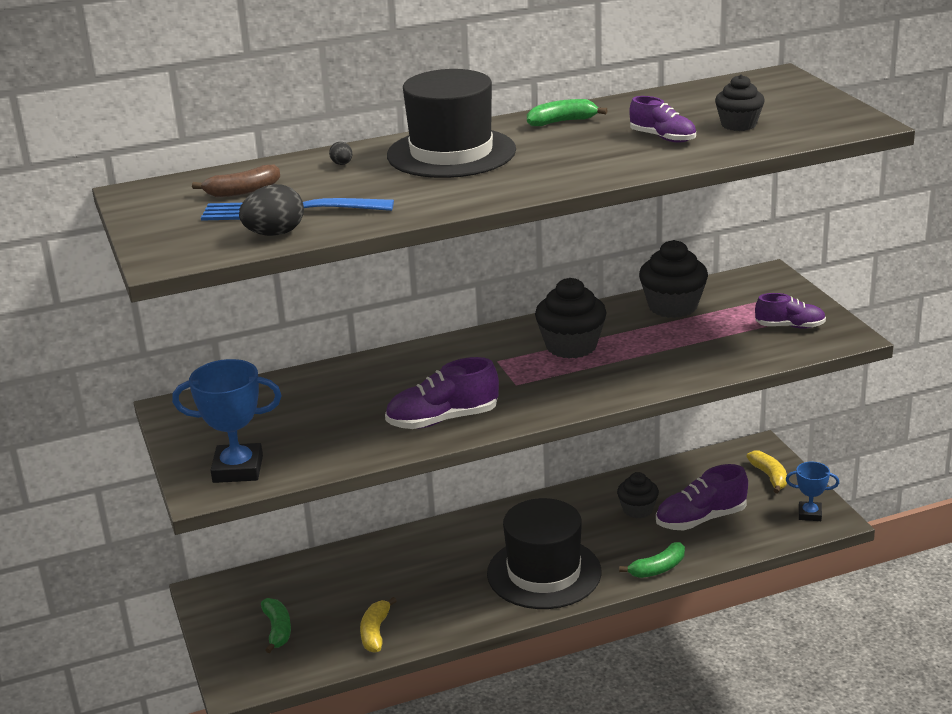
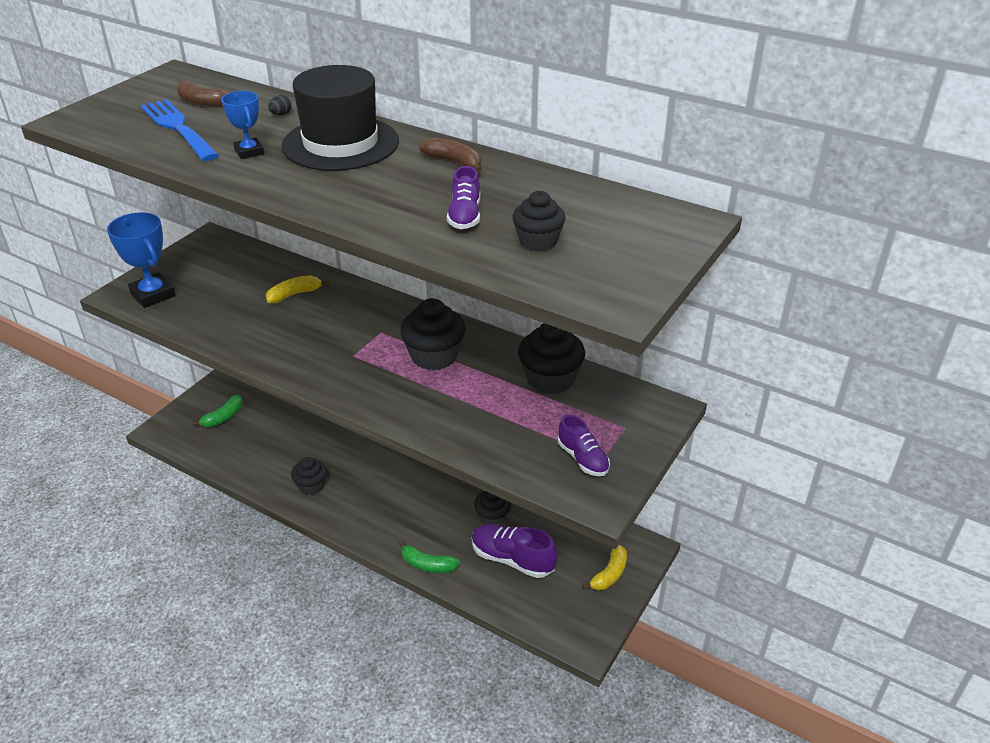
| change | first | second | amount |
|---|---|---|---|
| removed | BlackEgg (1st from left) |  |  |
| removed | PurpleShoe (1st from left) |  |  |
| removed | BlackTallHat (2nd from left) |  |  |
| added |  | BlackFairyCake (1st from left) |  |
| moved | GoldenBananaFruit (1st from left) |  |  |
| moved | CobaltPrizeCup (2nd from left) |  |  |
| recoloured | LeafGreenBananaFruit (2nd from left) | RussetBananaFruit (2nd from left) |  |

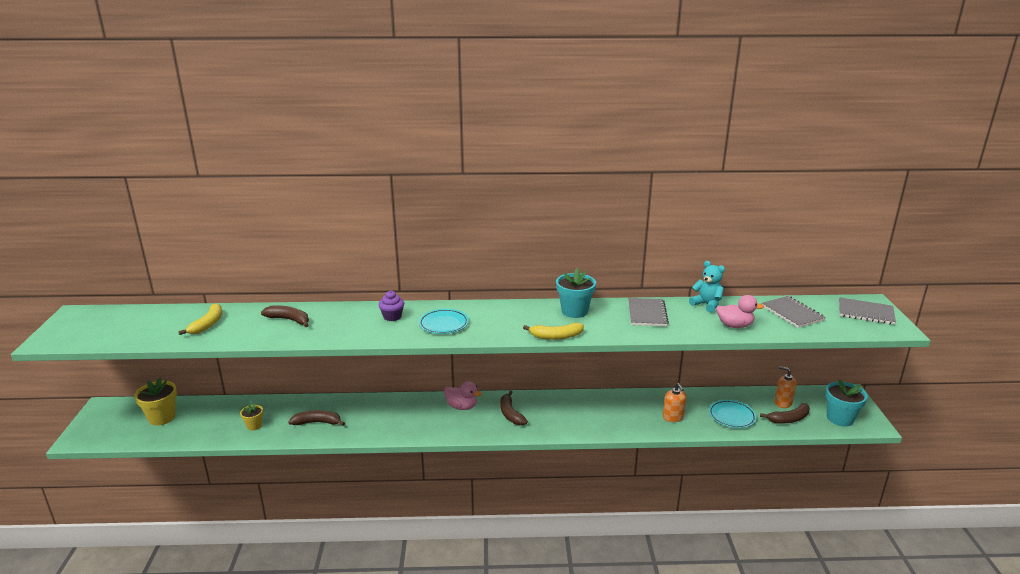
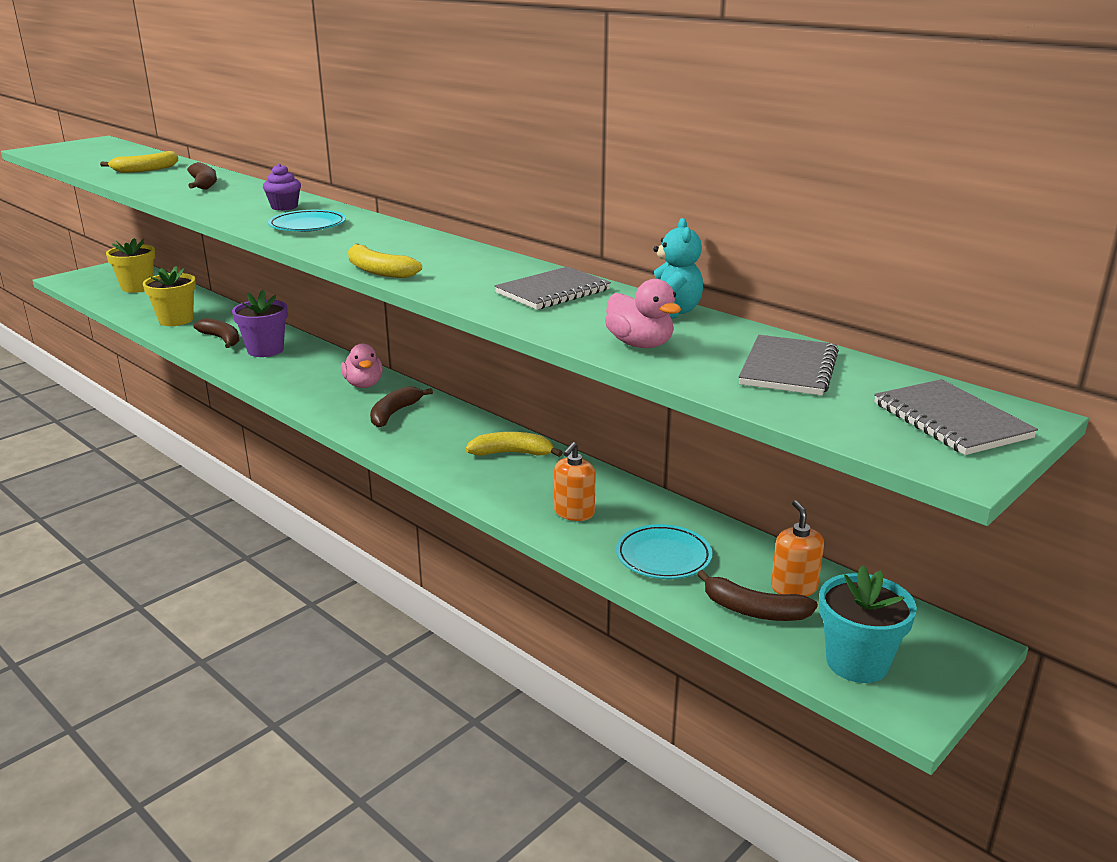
| change | first | second | amount |
|---|---|---|---|
| removed | AquaPottedPlant (1st from left) |  |  |
| added |  | PurplePottedPlant |  |
| added |  | GoldenBananaFruit (3rd from left) |  |
| resized | GoldenPottedPlant (2nd from left) |  | x1.78 |

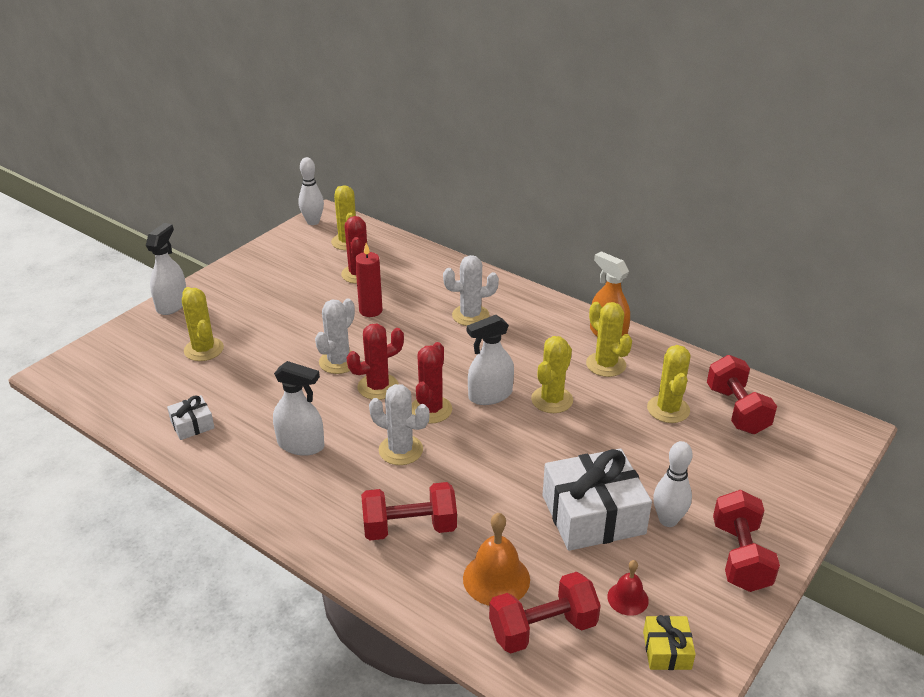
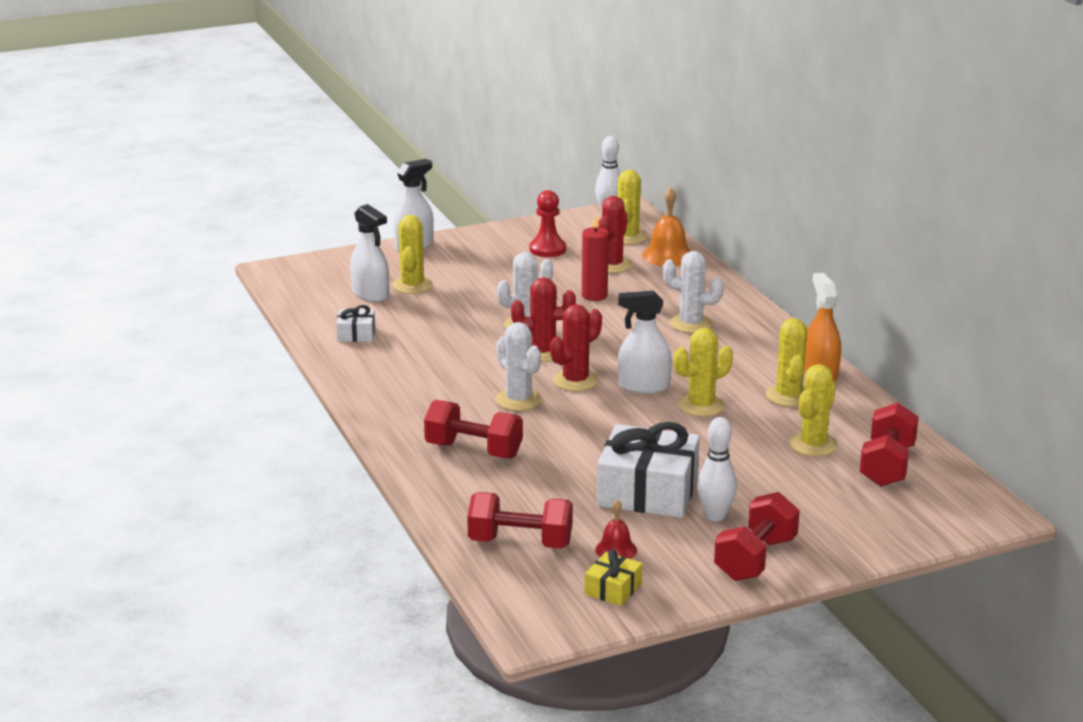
| change | first | second | amount |
|---|---|---|---|
| added |  | CrimsonGamePawn |  |
| moved | PureWhiteSprayBottle (2nd from left in the first image) | PureWhiteSprayBottle (1st from left) |  |
| moved | OrangeHandBell |  |  |

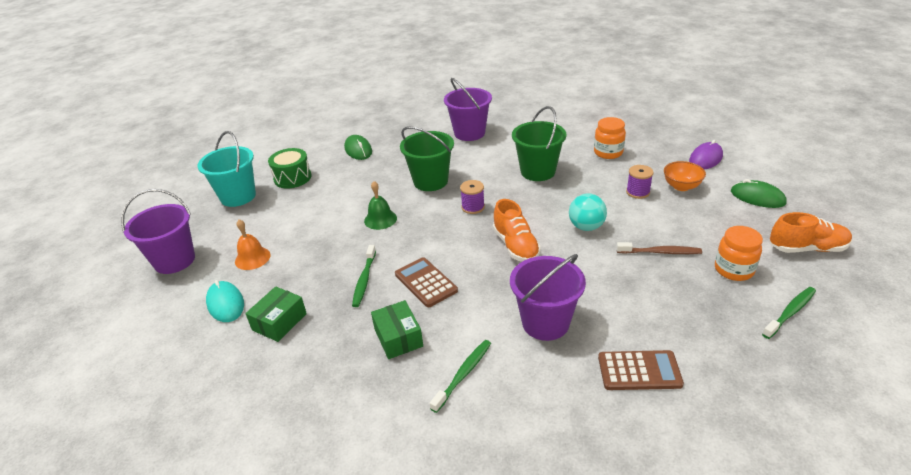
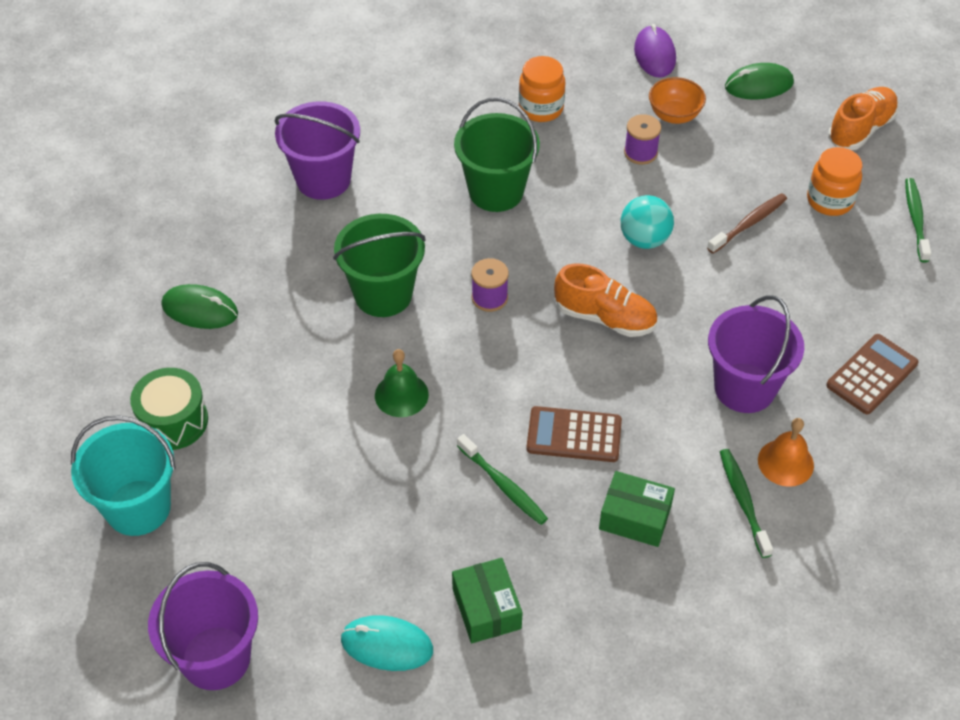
| change | first | second | amount |
|---|---|---|---|
| moved | OrangeHandBell |  |  |

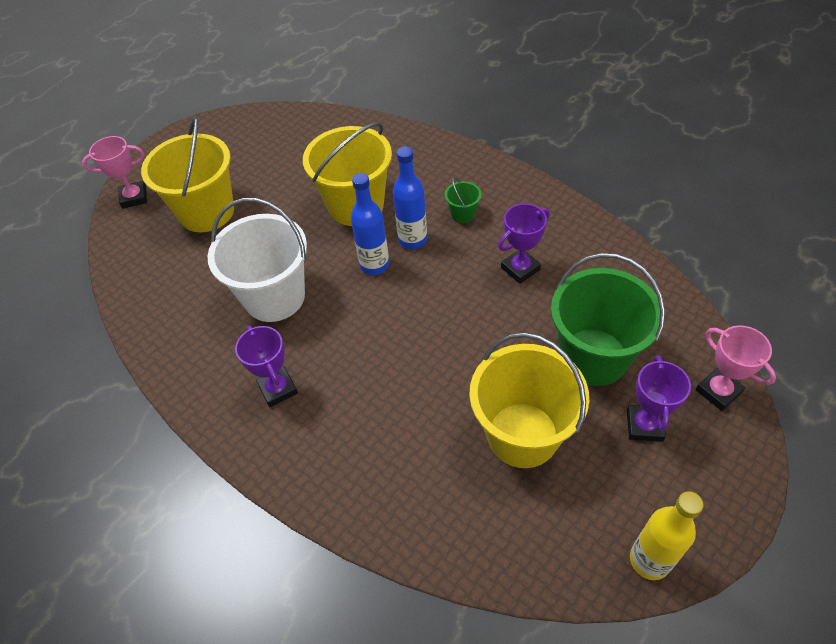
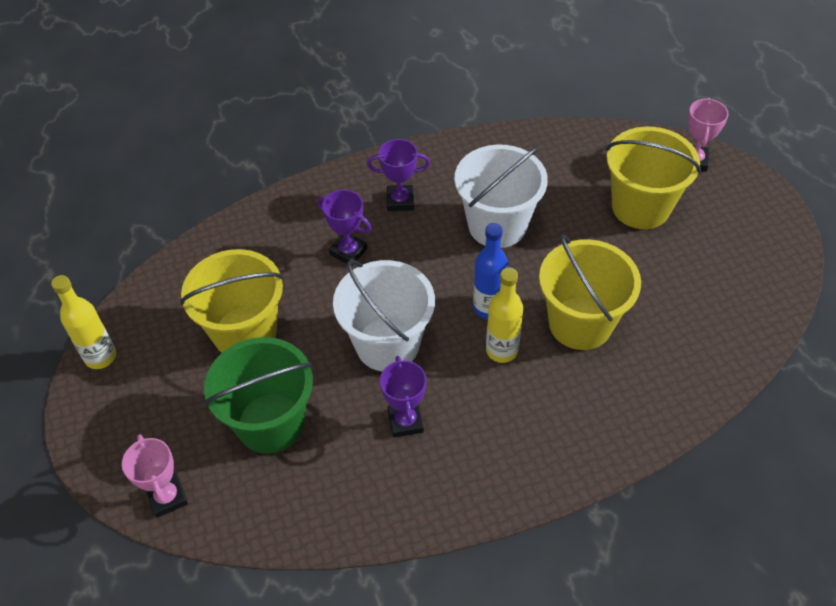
| change | first | second | amount |
|---|---|---|---|
| removed | LeafGreenSandBucket (1st from left) |  |  |
| added |  | PureWhiteSandBucket (1st from left) |  |
| moved | PurplePrizeCup (3rd from left in the first image) | PurplePrizeCup (1st from left) |  |
| recoloured | CobaltBottle (2nd from left) | GoldenBottle (2nd from left) |  |
| turned | PinkPrizeCup (2nd from left in the first image) | PinkPrizeCup (1st from left) | 75 degrees clockwise |

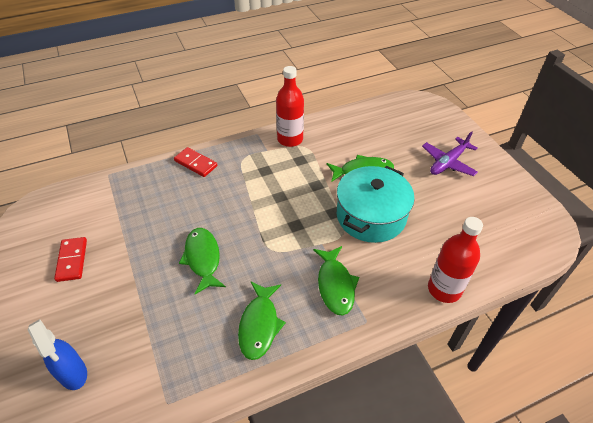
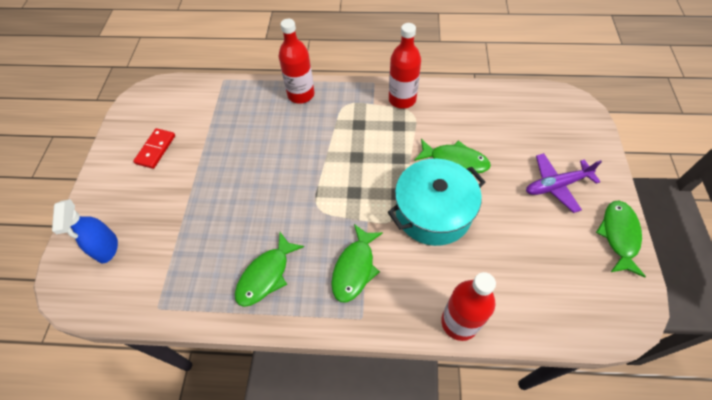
| change | first | second | amount |
|---|---|---|---|
| moved | LeafGreenToyFish (1st from left in the first image) | LeafGreenToyFish (4th from left) |  |
| replaced | CrimsonDominoTile (2nd from left) | CrimsonBottle (1st from left) |  |

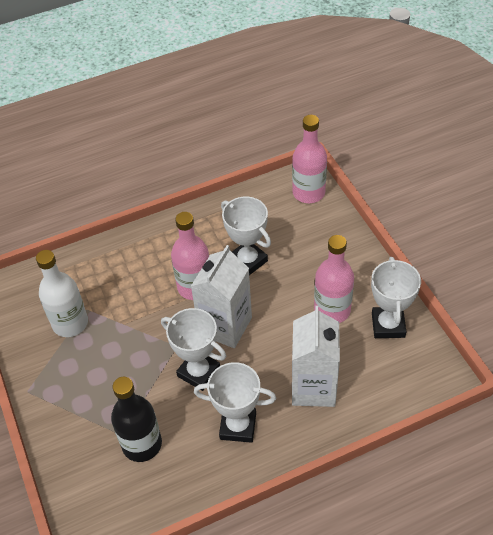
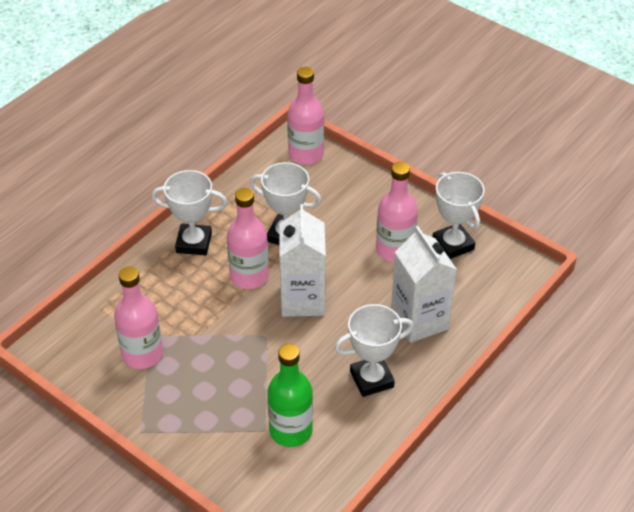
| change | first | second | amount |
|---|---|---|---|
| moved | PureWhitePrizeCup (1st from left) |  |  |
| recoloured | PureWhiteBottle | PinkBottle (1st from left) |  |
| recoloured | BlackBottle | LeafGreenBottle |  |

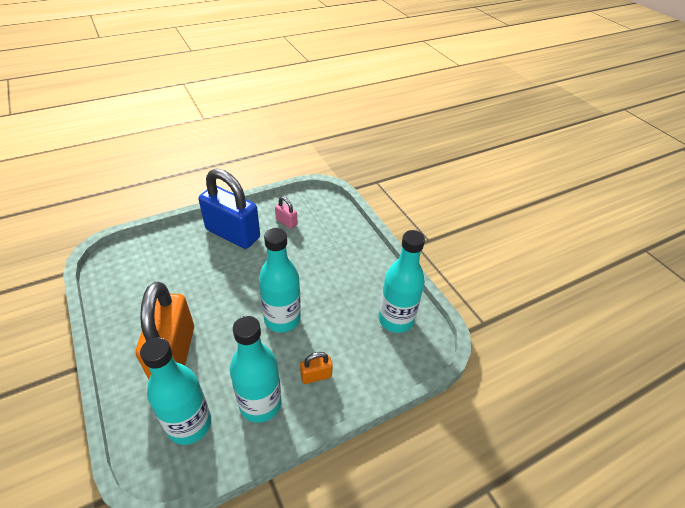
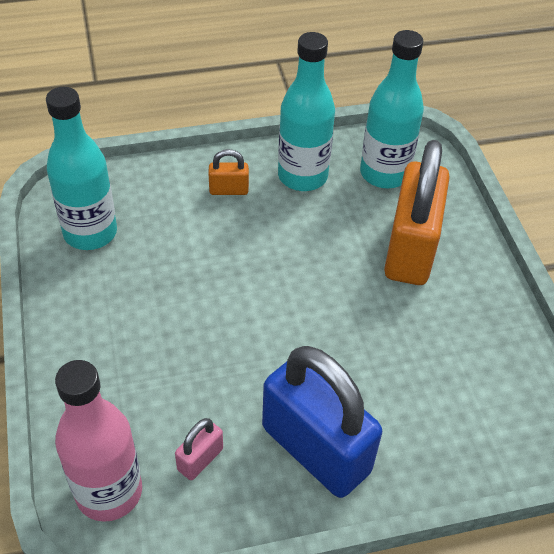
| change | first | second | amount |
|---|---|---|---|
| removed | AquaBottle (3rd from left) |  |  |
| added |  | PinkBottle |  |
| turned | PinkSmallLock |  | 75 degrees clockwise |

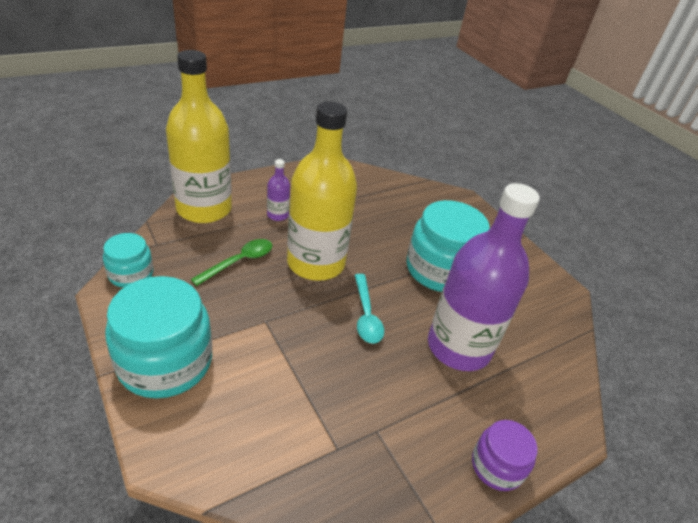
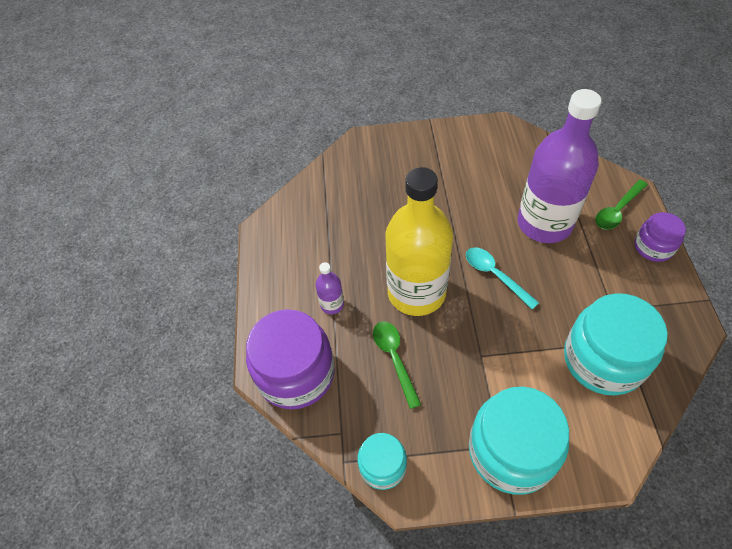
| change | first | second | amount |
|---|---|---|---|
| added |  | LeafGreenTeaspoon (2nd from left) |  |
| moved | AquaJamJar (3rd from left) |  |  |
| replaced | GoldenBottle (1st from left) | PurpleJamJar (1st from left) |  |
| turned | AquaTeaspoon |  | 150 degrees counterclockwise |

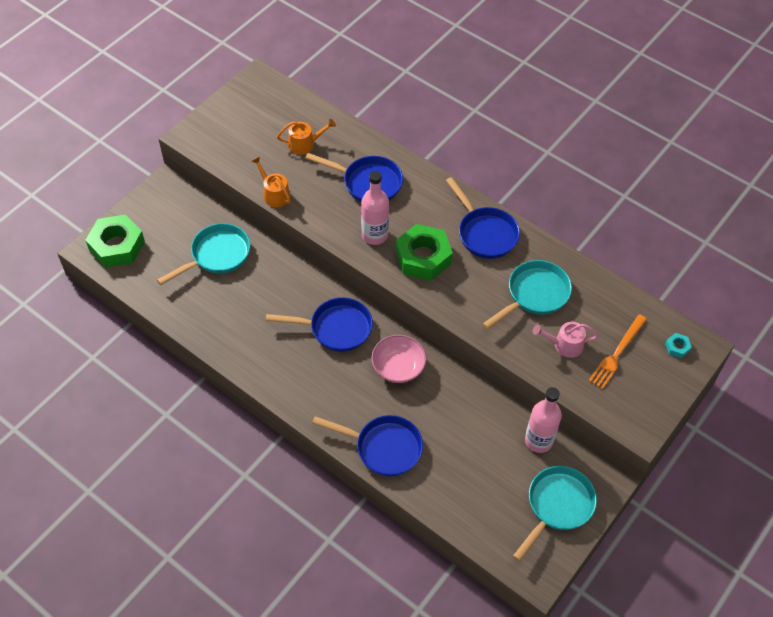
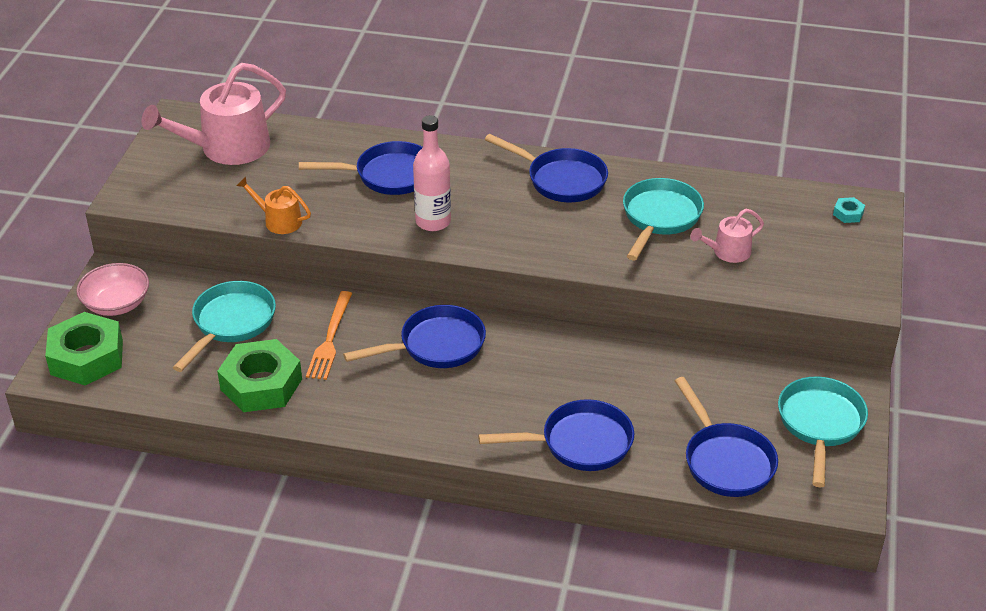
| change | first | second | amount |
|---|---|---|---|
| removed | OrangeWateringPot (2nd from left) |  |  |
| removed | PinkBottle (2nd from left) |  |  |
| added |  | PinkWateringPot (1st from left) |  |
| added |  | CobaltSkillet (5th from left) |  |
| moved | PinkDeepDish |  |  |
| moved | LeafGreenHexNut (2nd from left) |  |  |
| moved | OrangeTableFork |  |  |

